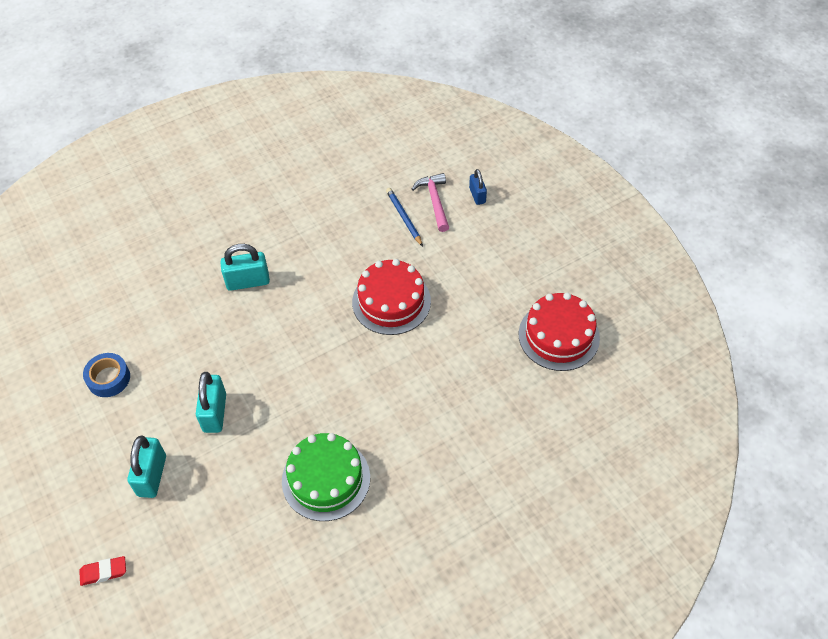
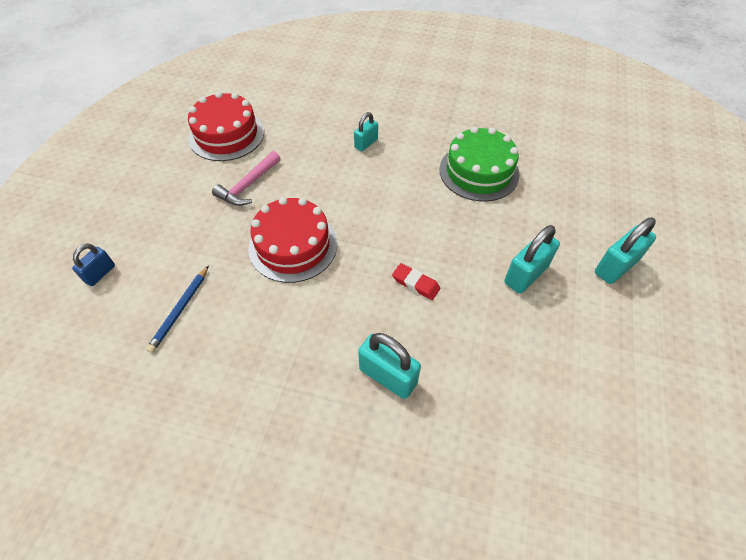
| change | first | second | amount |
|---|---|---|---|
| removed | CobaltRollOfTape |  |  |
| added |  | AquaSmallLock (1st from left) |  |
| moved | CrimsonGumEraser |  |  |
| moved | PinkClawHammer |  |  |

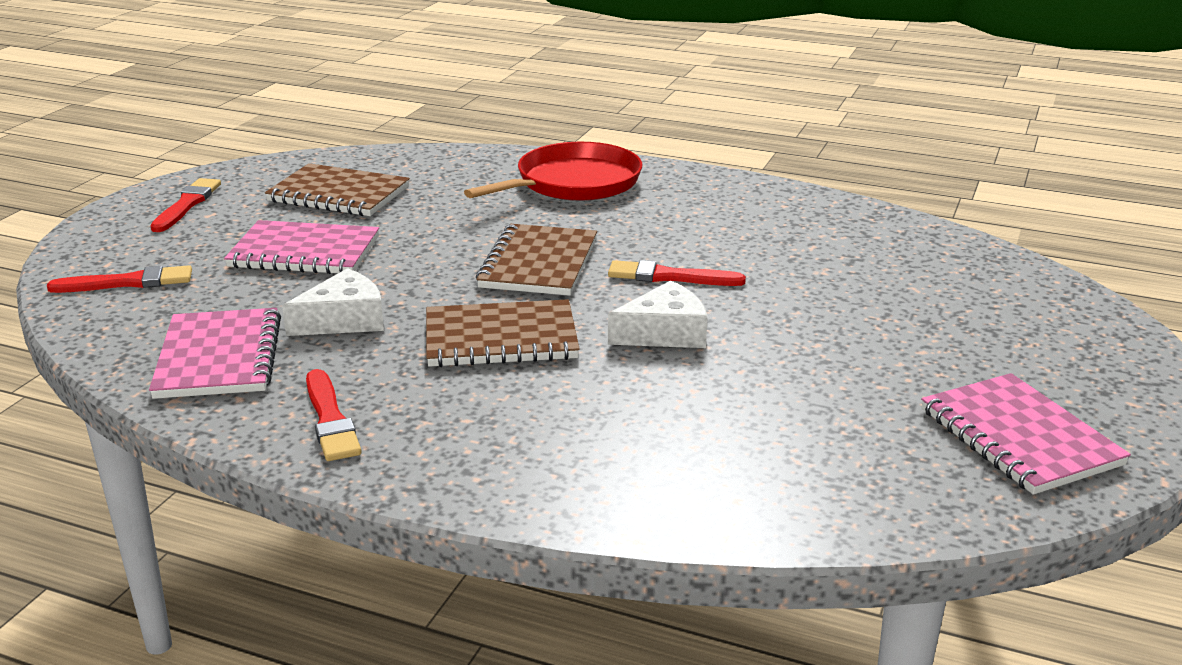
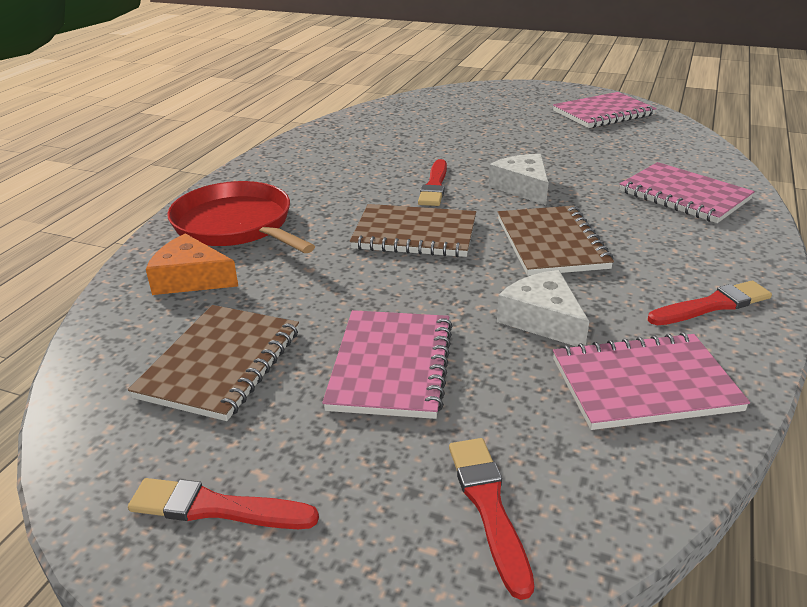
| change | first | second | amount |
|---|---|---|---|
| added |  | OrangeCheeseWedge |  |
| added |  | PinkExerciseBook (4th from left) |  |

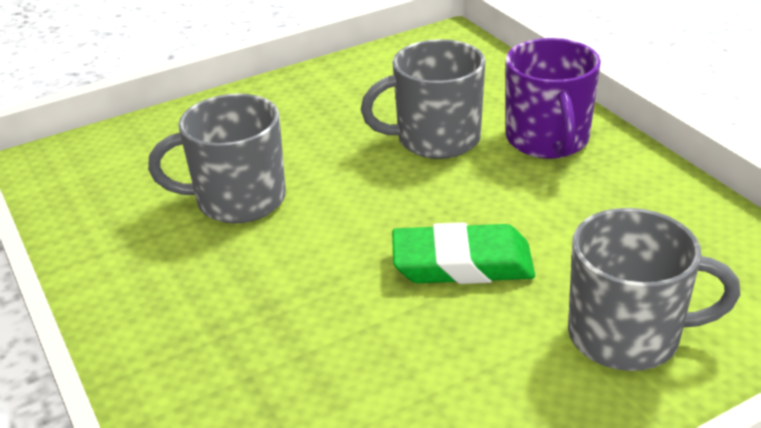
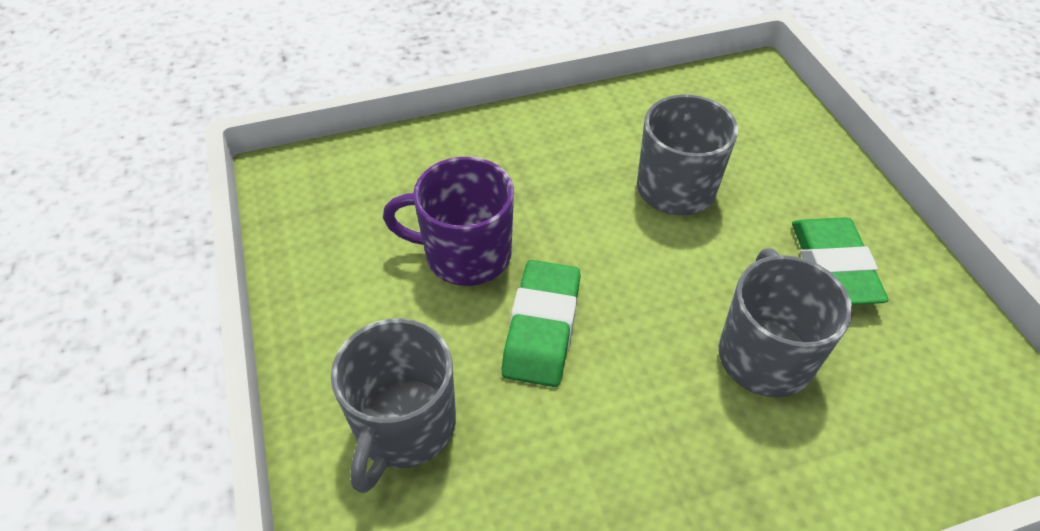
| change | first | second | amount |
|---|---|---|---|
| added |  | LeafGreenGumEraser (2nd from left) |  |
| moved | PurpleCoffeeMug |  |  |

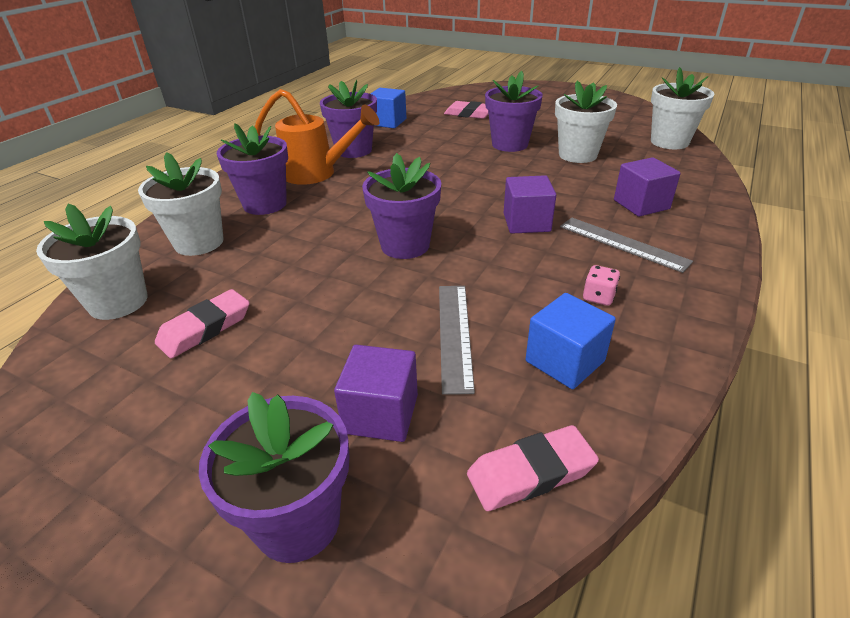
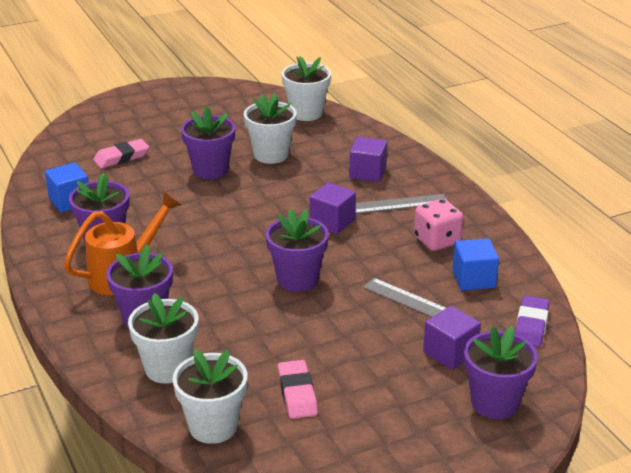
| change | first | second | amount |
|---|---|---|---|
| recoloured | PinkGumEraser (3rd from left) | PurpleGumEraser |  |
| resized | PinkDice |  | x1.89 |

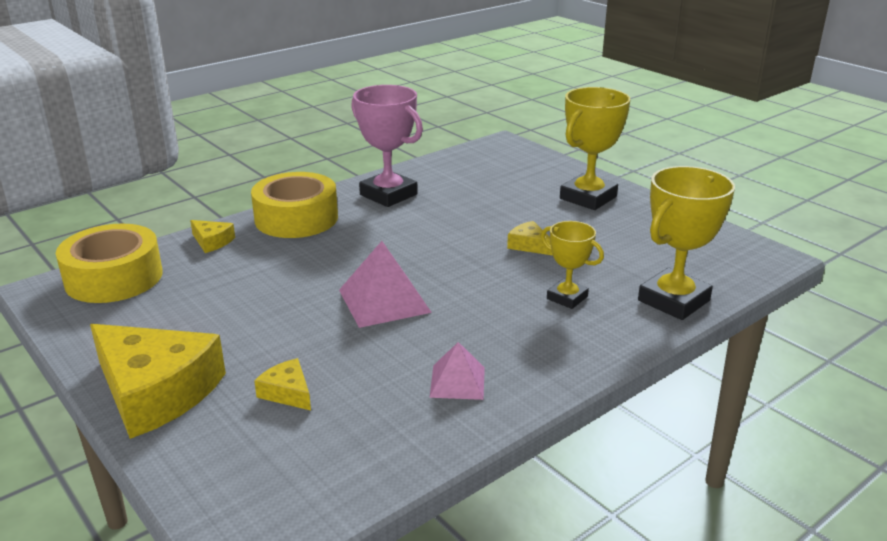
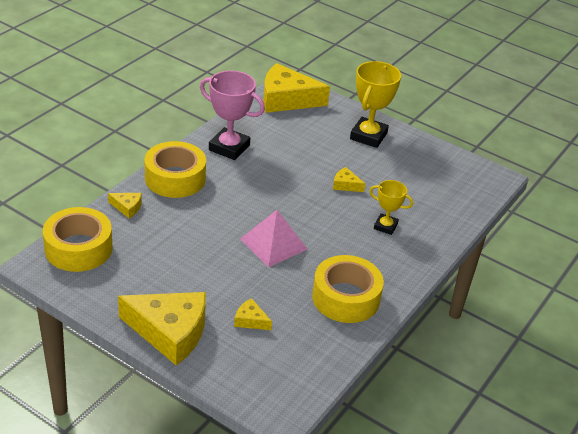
| change | first | second | amount |
|---|---|---|---|
| removed | GoldenPrizeCup (3rd from left) |  |  |
| added |  | GoldenCheeseWedge (4th from left) |  |
| replaced | PinkPyramid (2nd from left) | GoldenRollOfTape (3rd from left) |  |

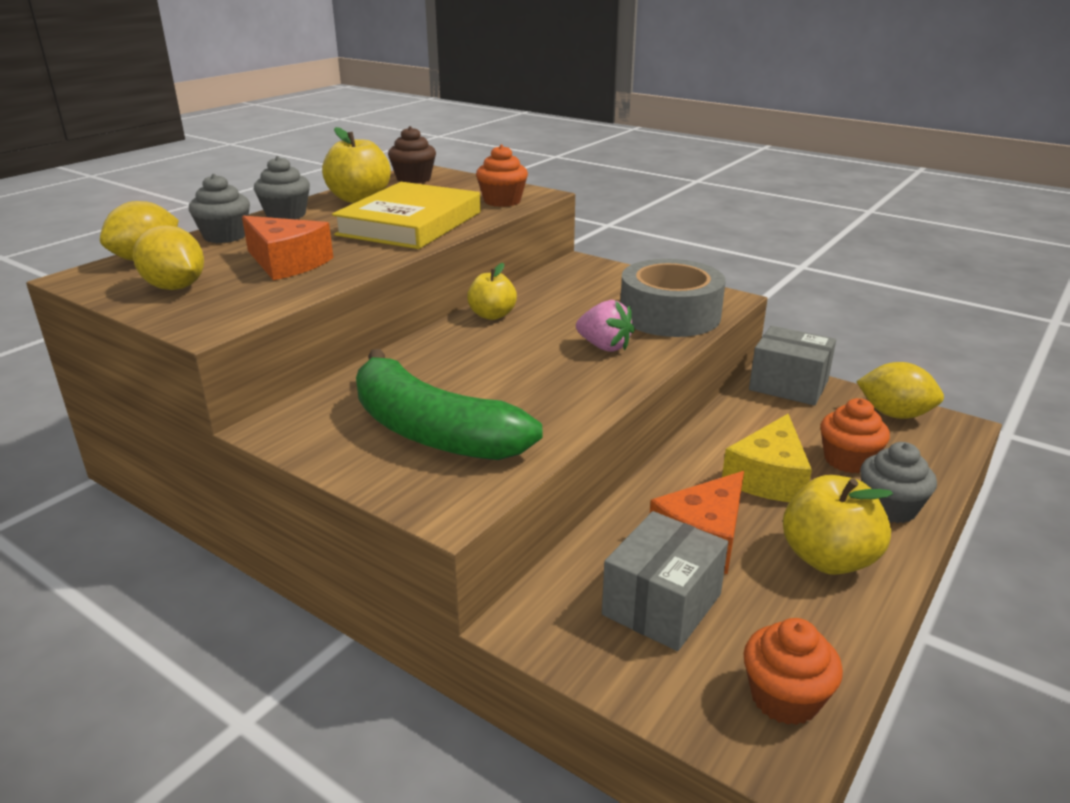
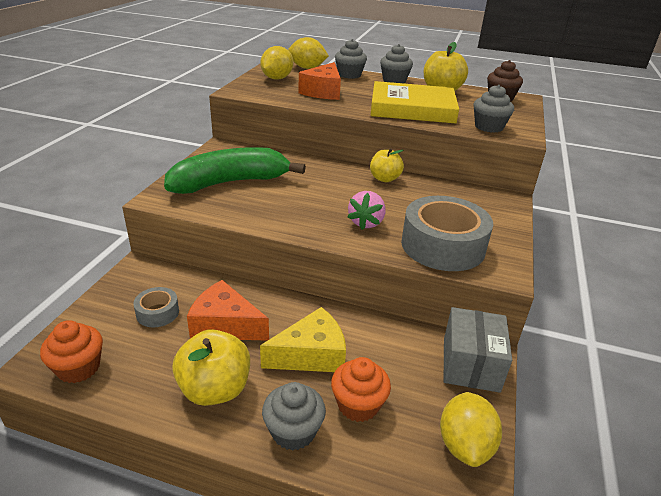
| change | first | second | amount |
|---|---|---|---|
| replaced | AshGreyParcel (1st from left) | AshGreyRollOfTape (1st from left) |  |
| recoloured | OrangeFairyCake (1st from left) | AshGreyFairyCake (4th from left) |  |
| turned | LeafGreenBananaFruit |  | 45 degrees clockwise |
| turned | GoldenCheeseWedge |  | 150 degrees clockwise |

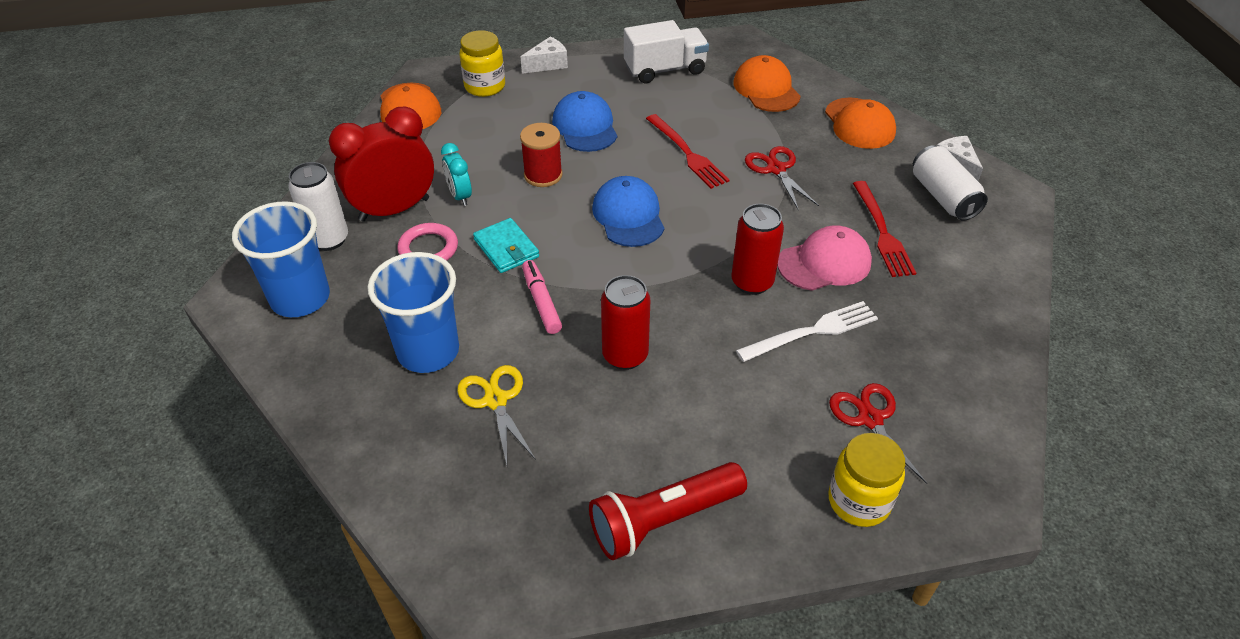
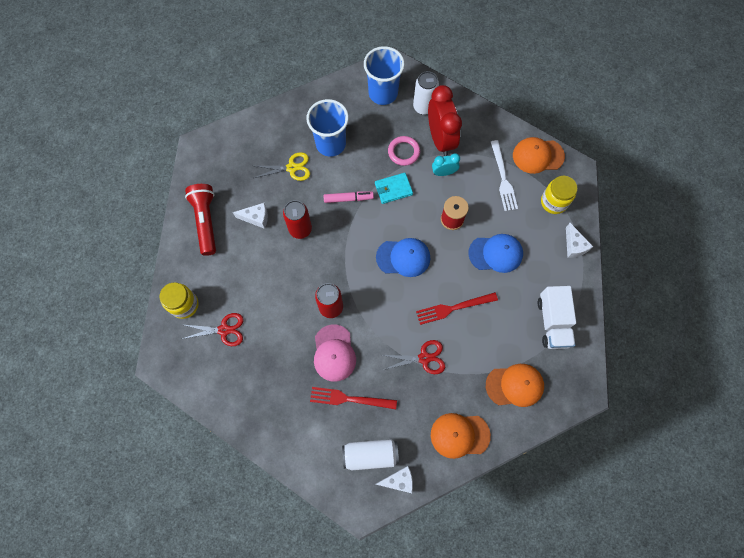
| change | first | second | amount |
|---|---|---|---|
| added |  | PureWhiteCheeseWedge (1st from left) |  |
| moved | PureWhiteTableFork |  |  |

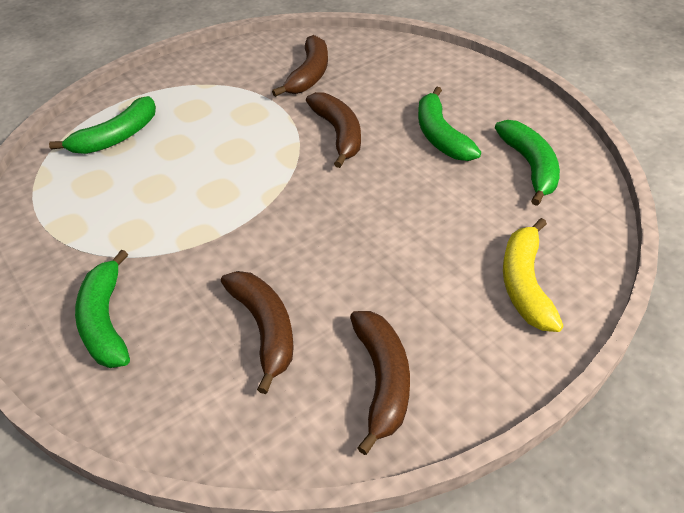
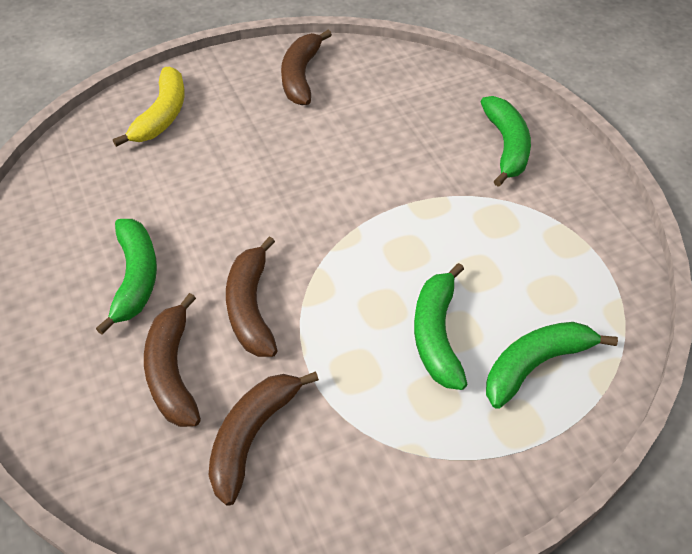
| change | first | second | amount |
|---|---|---|---|
| moved | RussetBananaFruit (1st from left) |  |  |
| moved | LeafGreenBananaFruit (4th from left in the first image) | LeafGreenBananaFruit (2nd from left) |  |

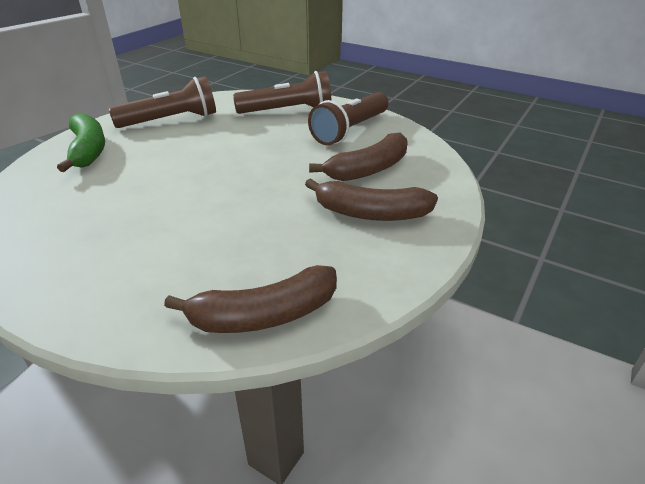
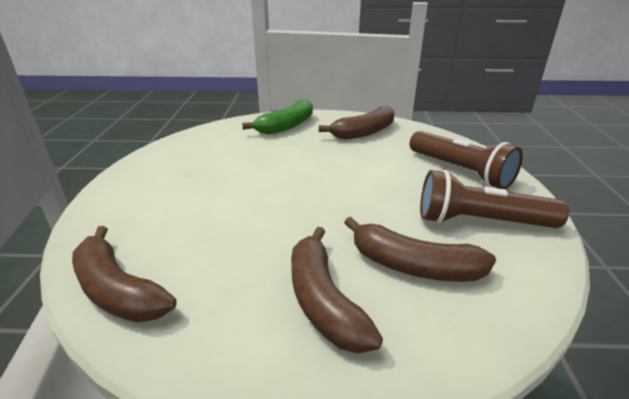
| change | first | second | amount |
|---|---|---|---|
| replaced | RussetPocketTorch (1st from left) | RussetBananaFruit (3rd from left) |  |

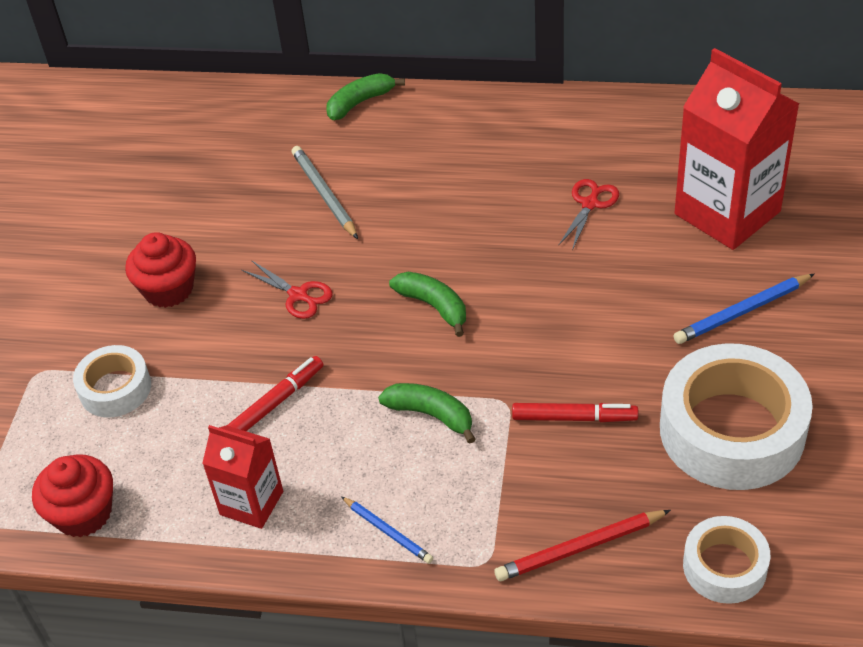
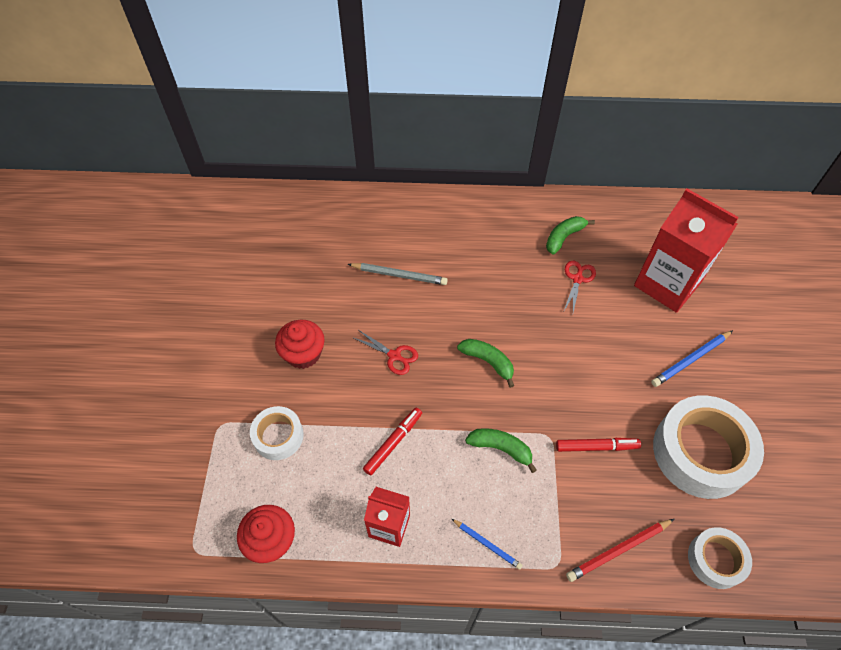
| change | first | second | amount |
|---|---|---|---|
| moved | LeafGreenBananaFruit (1st from left in the first image) | LeafGreenBananaFruit (3rd from left) |  |
| turned | AshGreyPencil |  | 135 degrees clockwise |

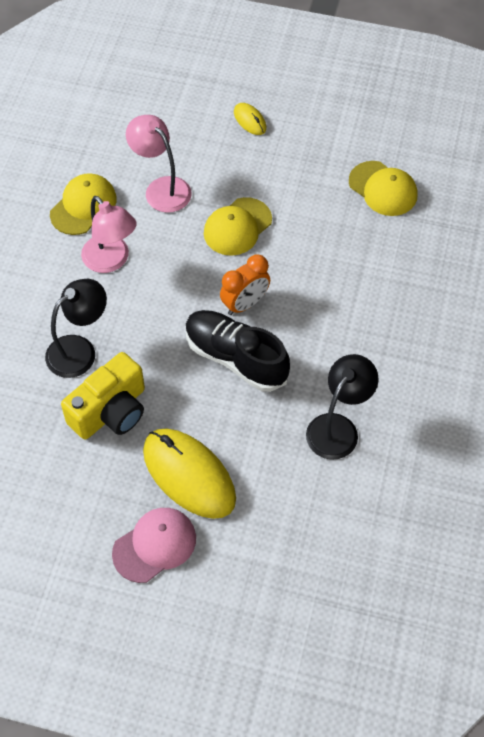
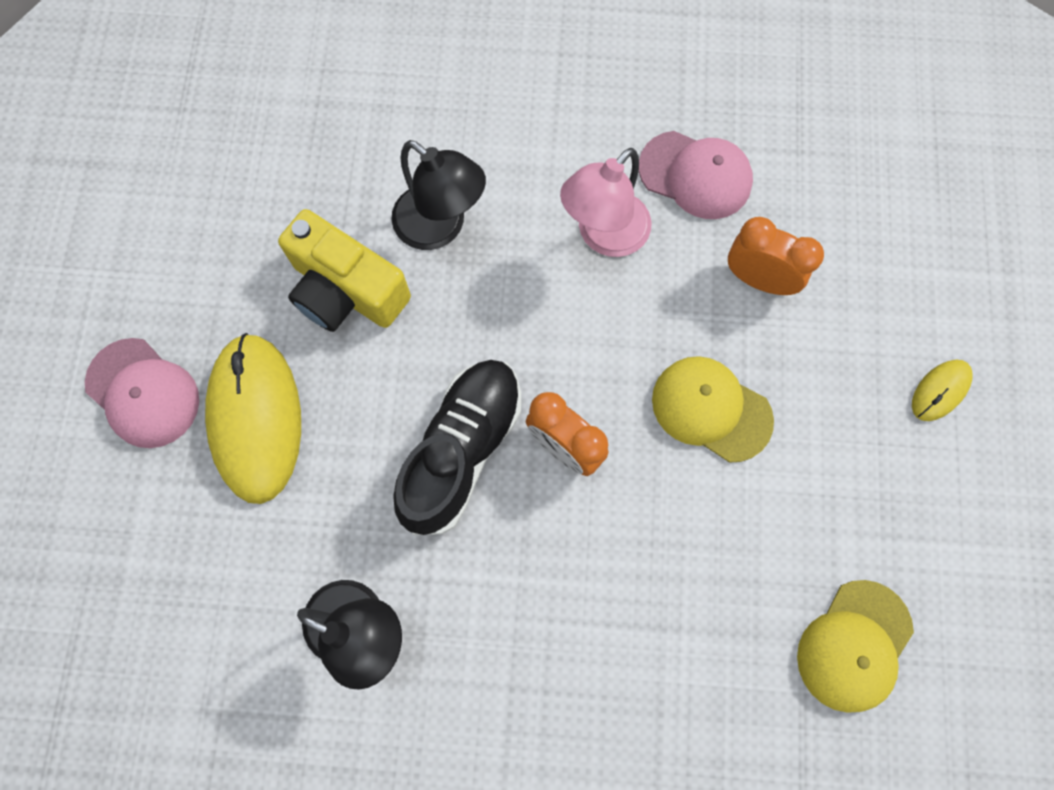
| change | first | second | amount |
|---|---|---|---|
| replaced | PinkReadingLamp (2nd from left) | OrangeBedsideClock (2nd from left) |  |
| recoloured | GoldenBaseballCap (1st from left) | PinkBaseballCap (2nd from left) |  |
| turned | GoldenMouse (1st from left) |  | 45 degrees counterclockwise |

